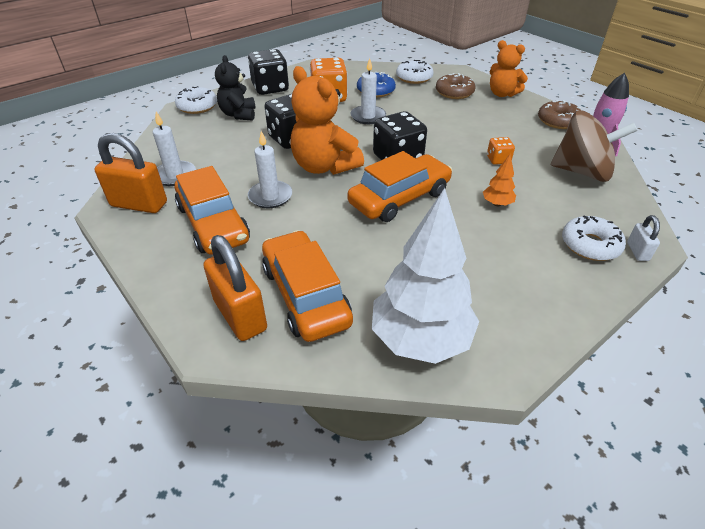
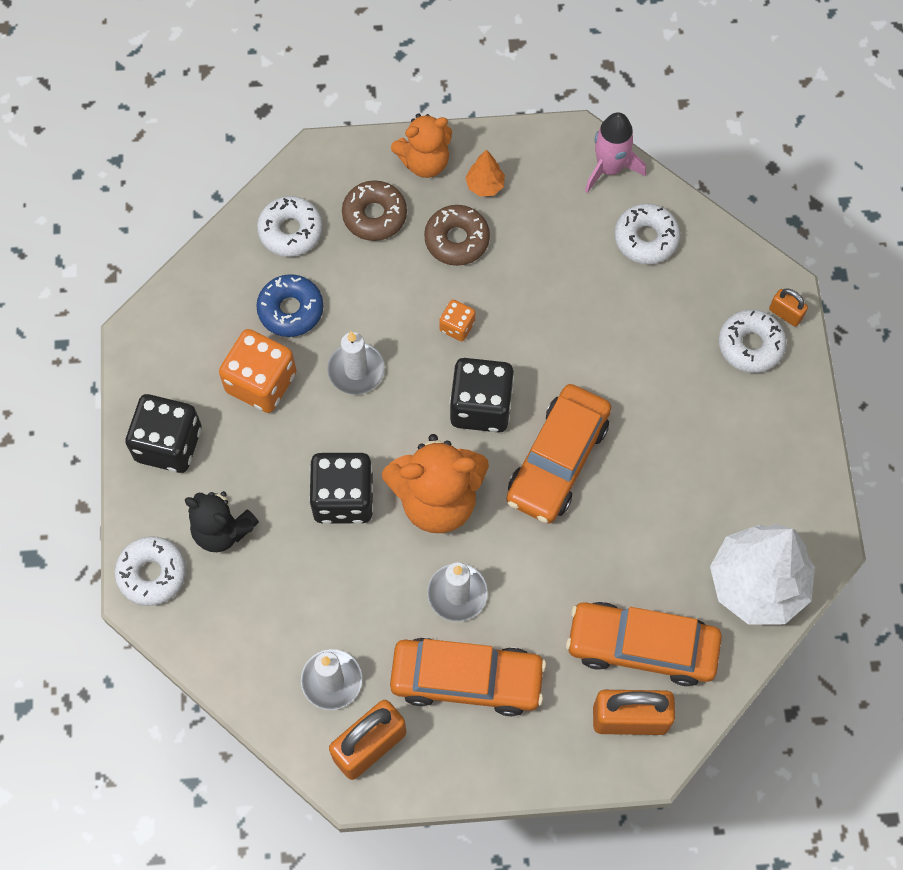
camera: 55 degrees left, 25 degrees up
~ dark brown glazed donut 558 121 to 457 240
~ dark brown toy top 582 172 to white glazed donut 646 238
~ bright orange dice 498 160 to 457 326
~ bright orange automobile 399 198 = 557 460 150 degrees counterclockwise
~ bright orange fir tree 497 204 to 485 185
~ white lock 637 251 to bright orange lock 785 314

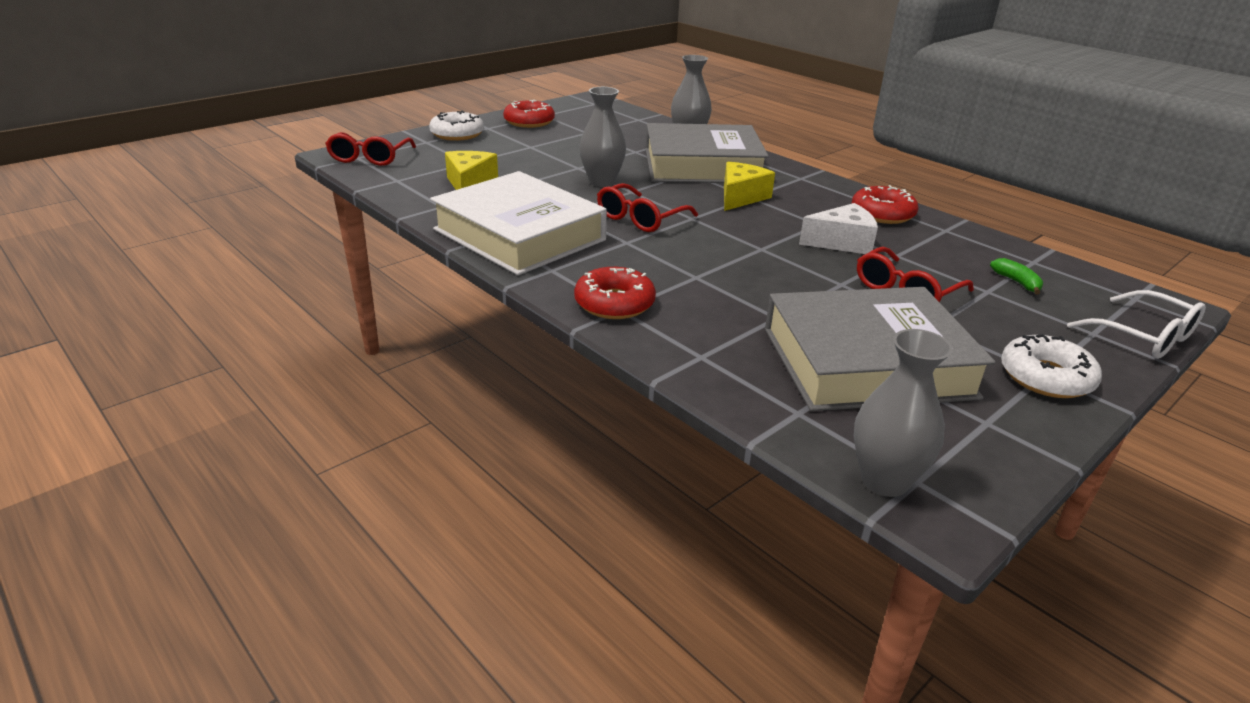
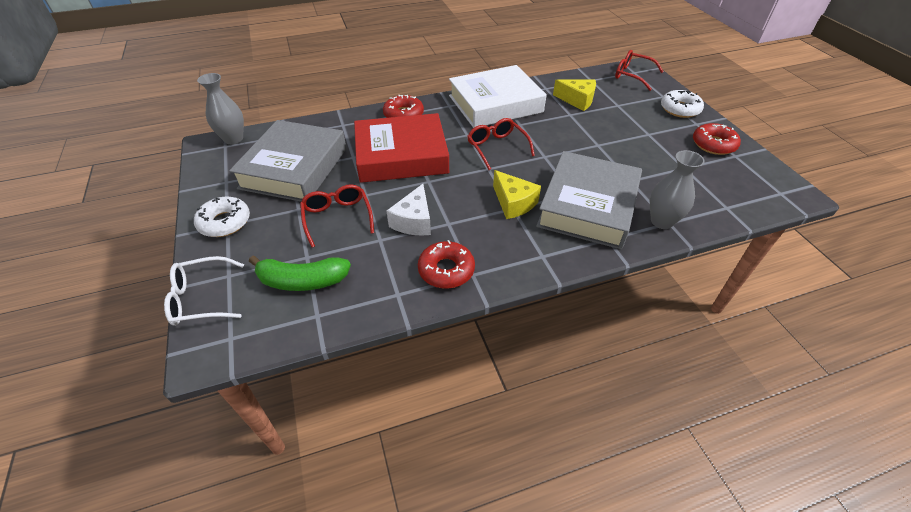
camera: 115 degrees right, 15 degrees up
- ash-grey flower vase 602 182
~ leaf-green banana fruit 1016 282 = 302 281 x2.01
+ crimson book 401 155

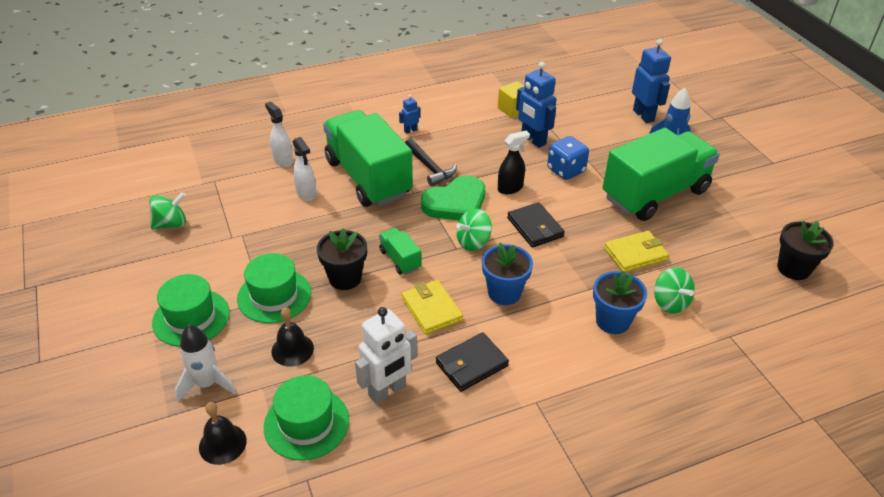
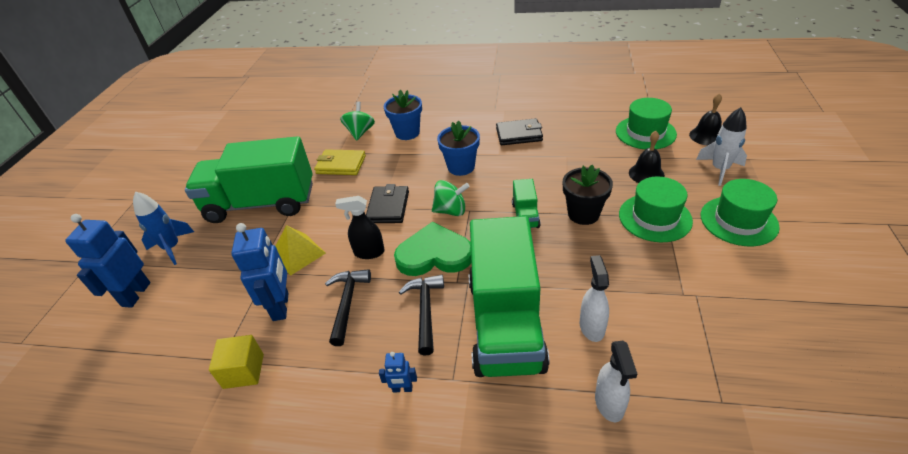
camera: 145 degrees left, 0 degrees up
~ blue dice 566 170 to yellow pyramid shape 298 253
- leaf-green toy top 171 224
- jet-black potted plant 793 268
- yellow billfold 431 309
- white toy robot 387 391
+ jet-black carpenter's hammer 347 303

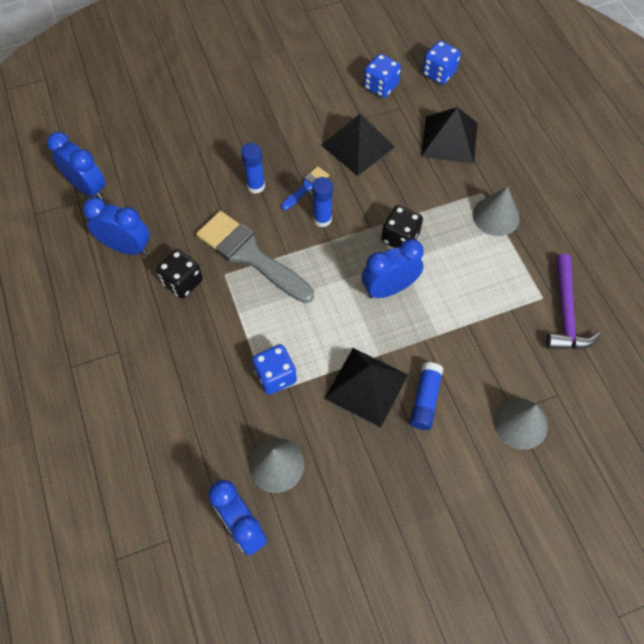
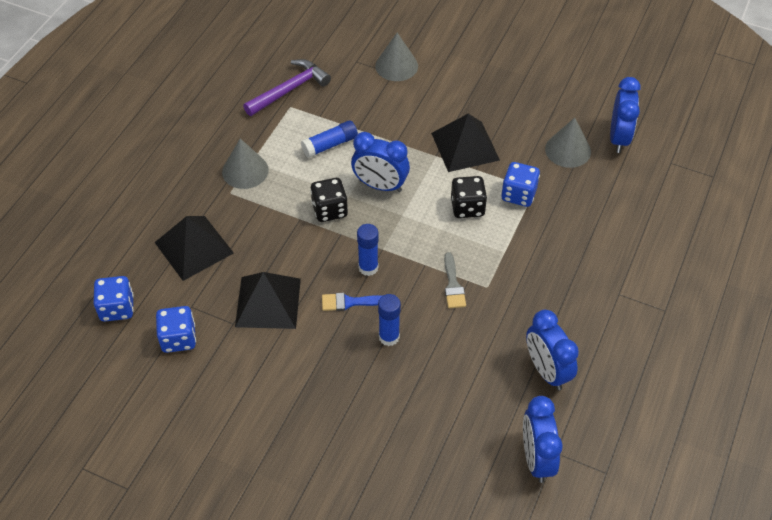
camera: 135 degrees left, 10 degrees down
~ ash-grey paint brush 250 255 = 453 285 x0.47
~ jet-black dice 182 282 to 467 207
~ blue glue stick 425 399 to 330 145

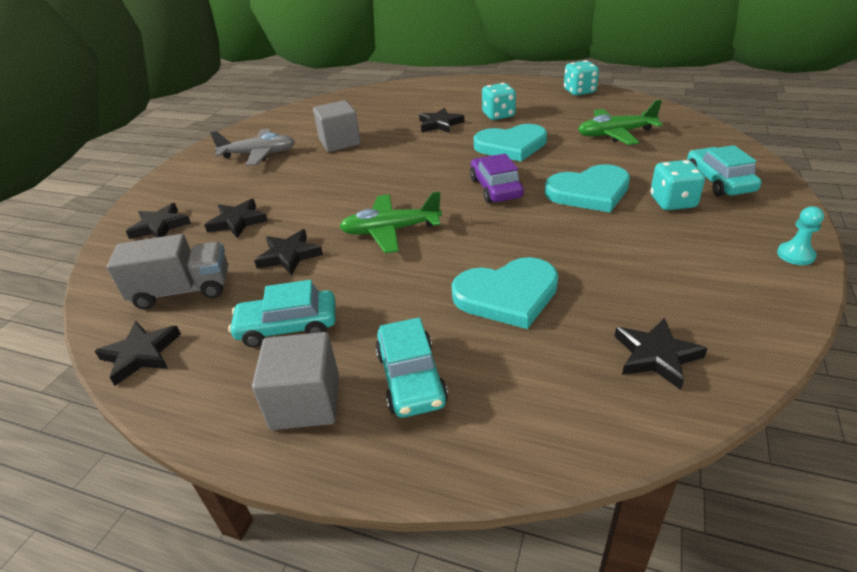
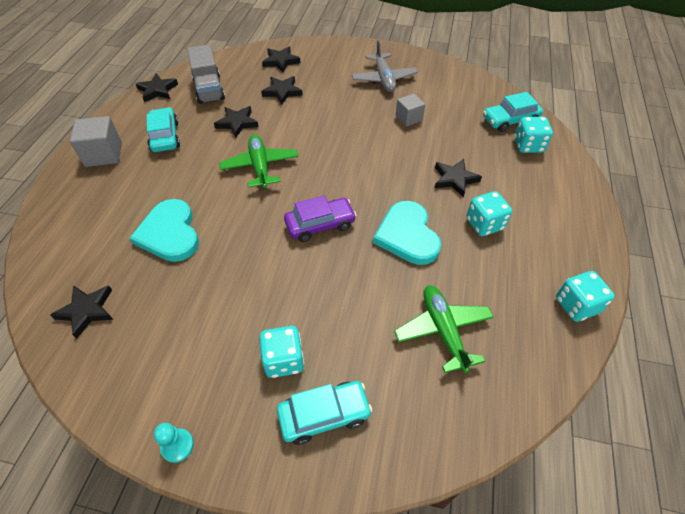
camera: 80 degrees right, 15 degrees up
~ ash-grey cube 340 142 = 408 118 x0.65
- aqua love heart 589 192
~ aqua automobile 411 378 to 510 120
+ aqua dice 528 146

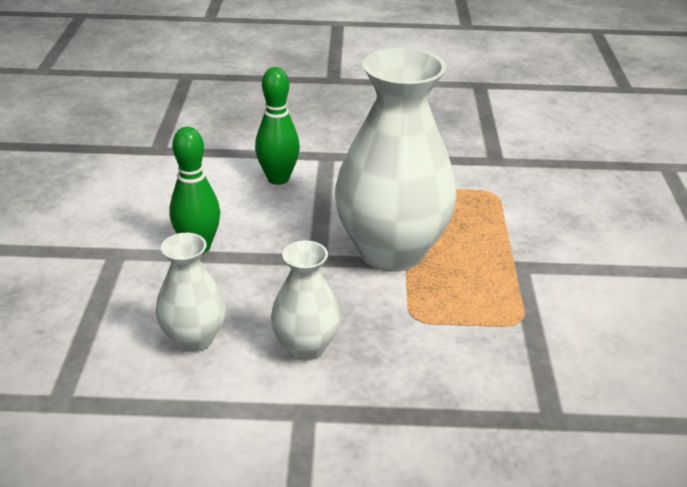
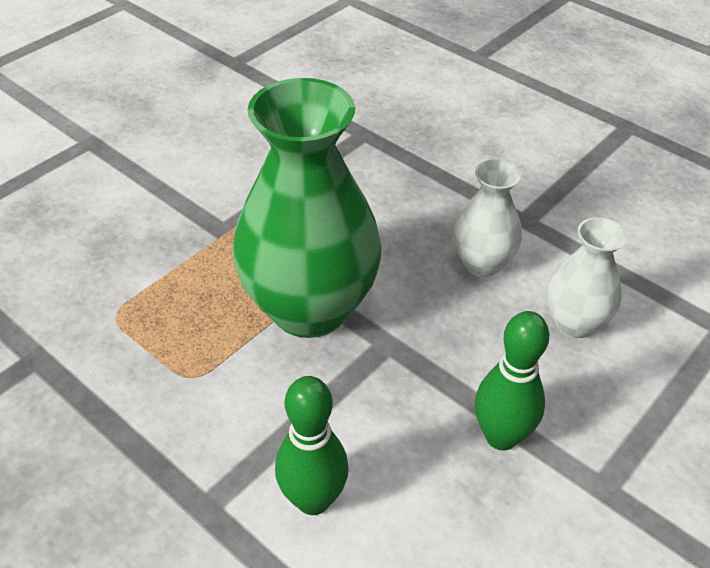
camera: 140 degrees left, 10 degrees up
~ white flower vase 391 251 to leaf-green flower vase 309 308

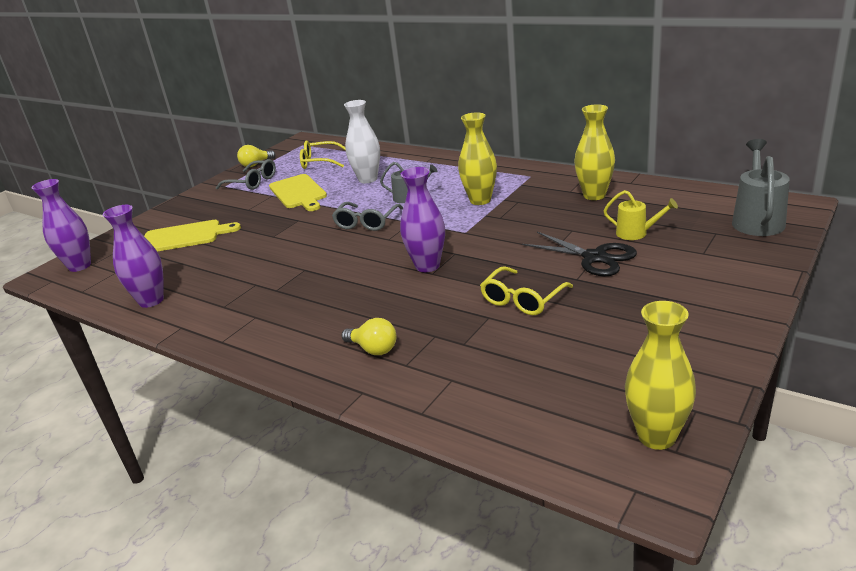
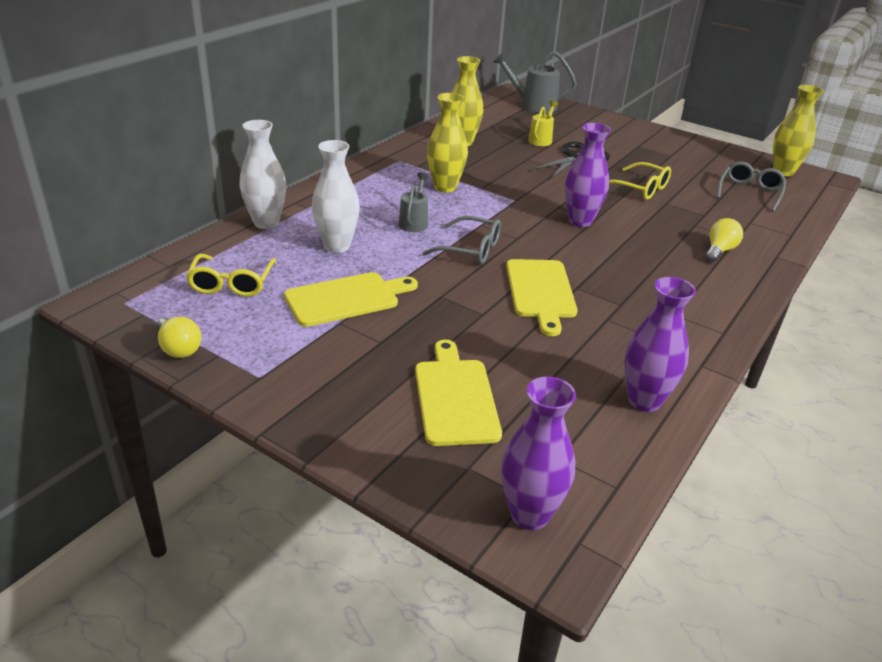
camera: 95 degrees left, 5 degrees up
~ ash-grey glasses 252 182 to 749 192
+ white flower vase 266 223
+ yellow bread board 540 291

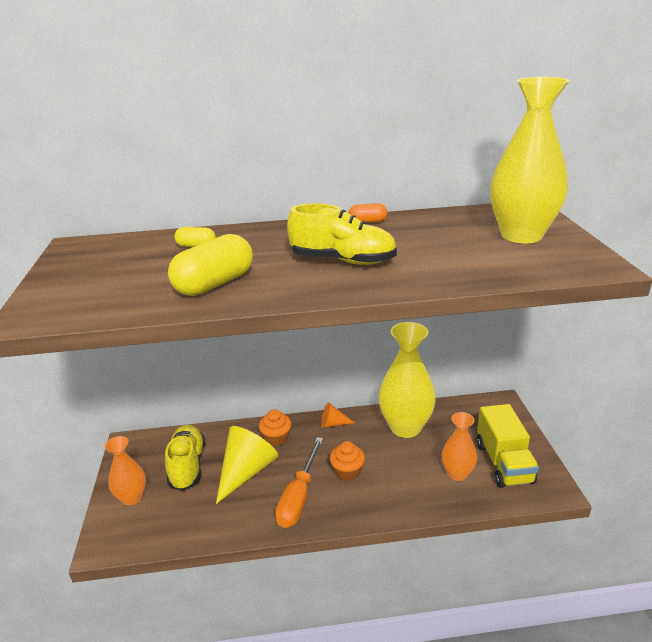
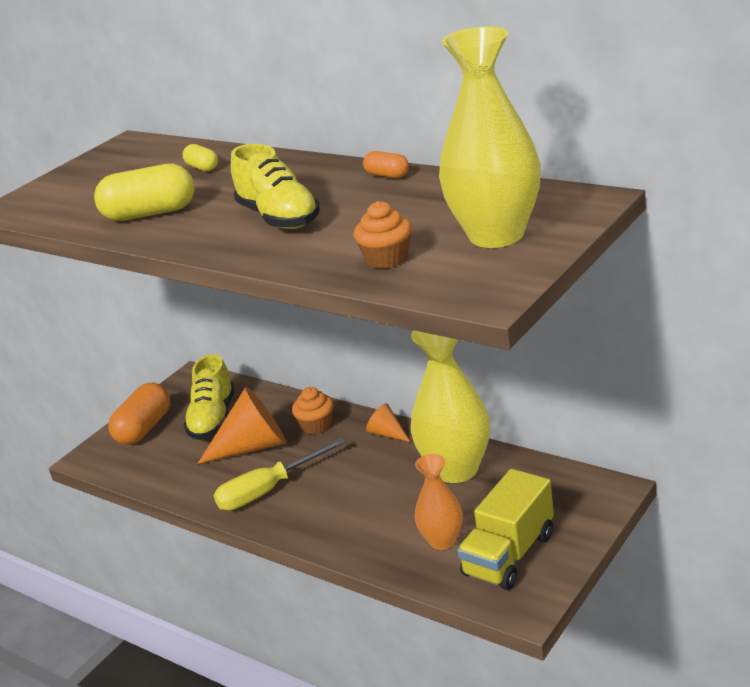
camera: 45 degrees right, 0 degrees up
~ yellow lace-up shoe 187 466 = 213 419 150 degrees clockwise
~ yellow cone shape 246 472 to bright orange cone shape 253 446
~ bright orange flower vase 132 498 to bright orange pill 144 428
~ bright orange screwdriver 299 497 to yellow screwdriver 268 490
~ bright orange fairy cake 347 471 to 387 259

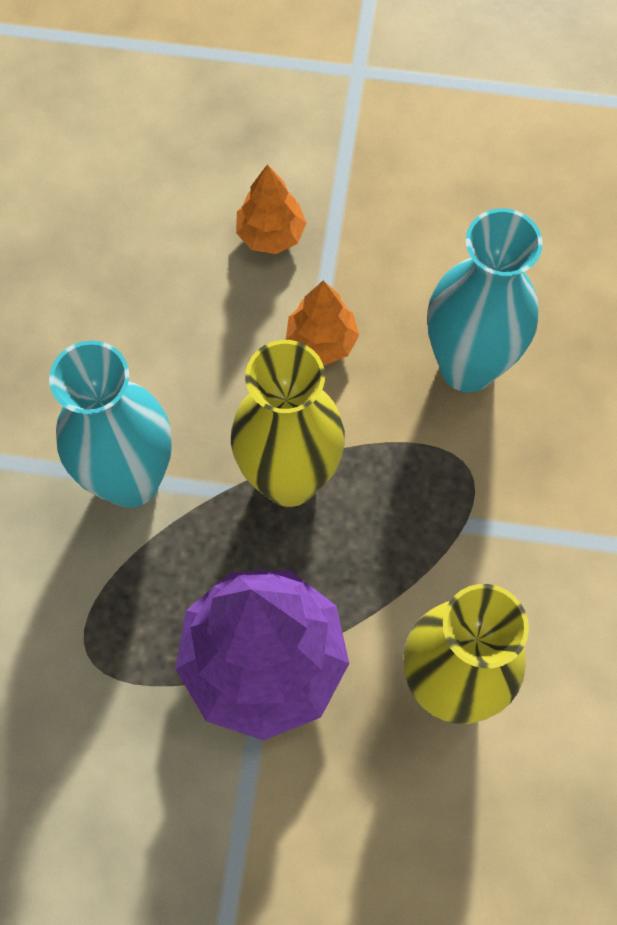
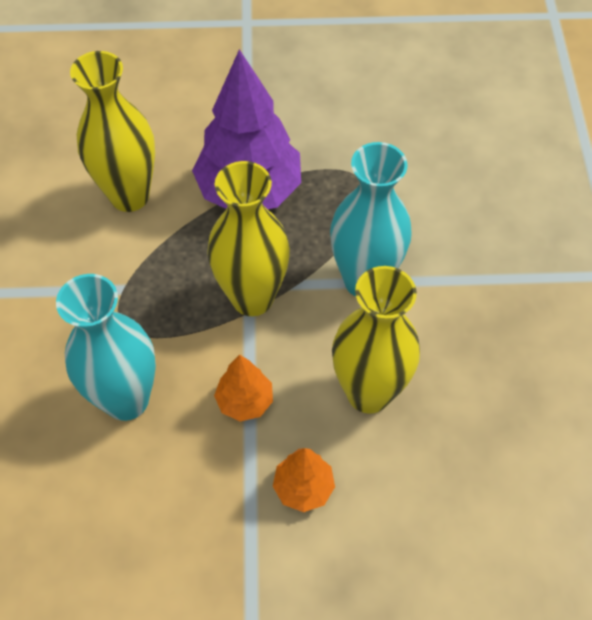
camera: 170 degrees right, 10 degrees down
+ yellow flower vase 368 393

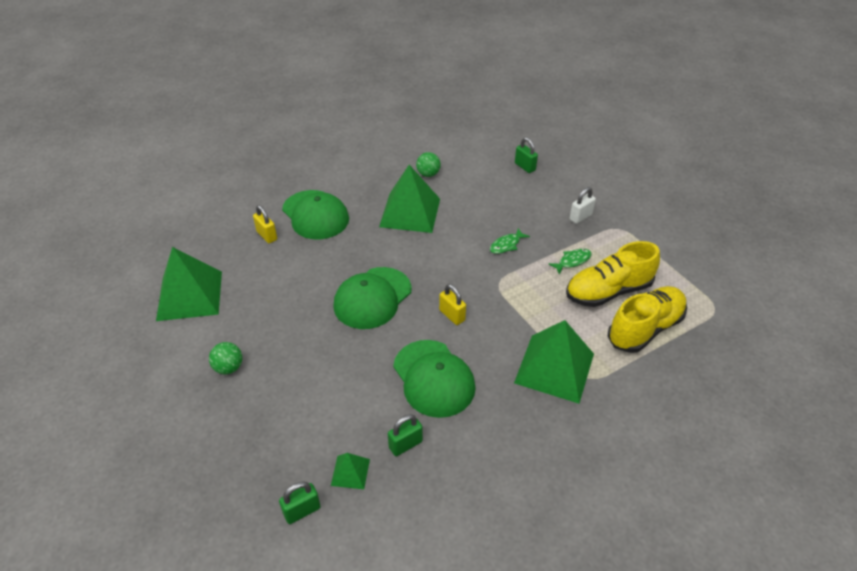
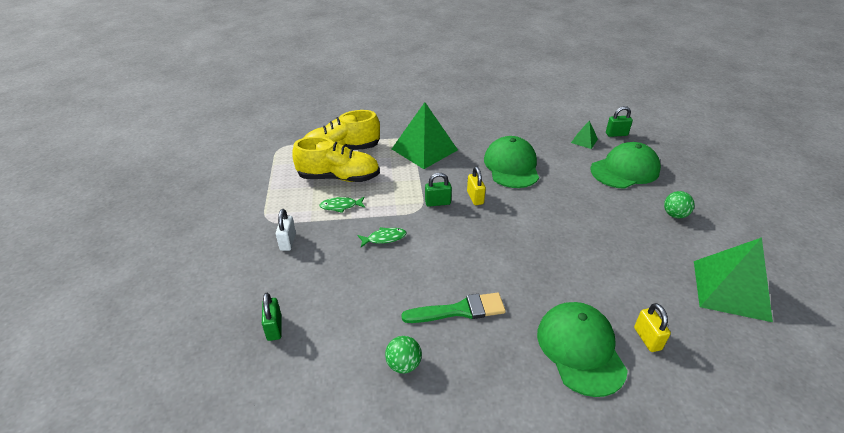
camera: 155 degrees left, 5 degrees down
~ leaf-green pyramid shape 410 212 to leaf-green paint brush 459 310
~ white lock 580 217 = 288 242 75 degrees counterclockwise
~ leaf-green peaked cap 372 298 to 625 170
~ leaf-green lock 405 444 to 437 203

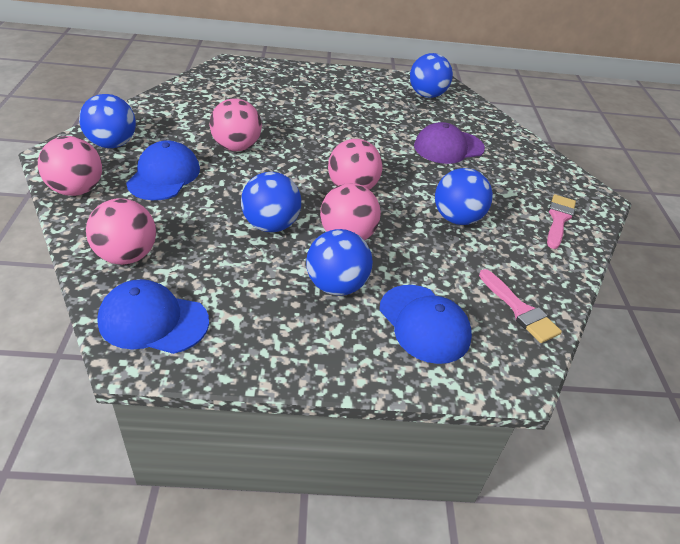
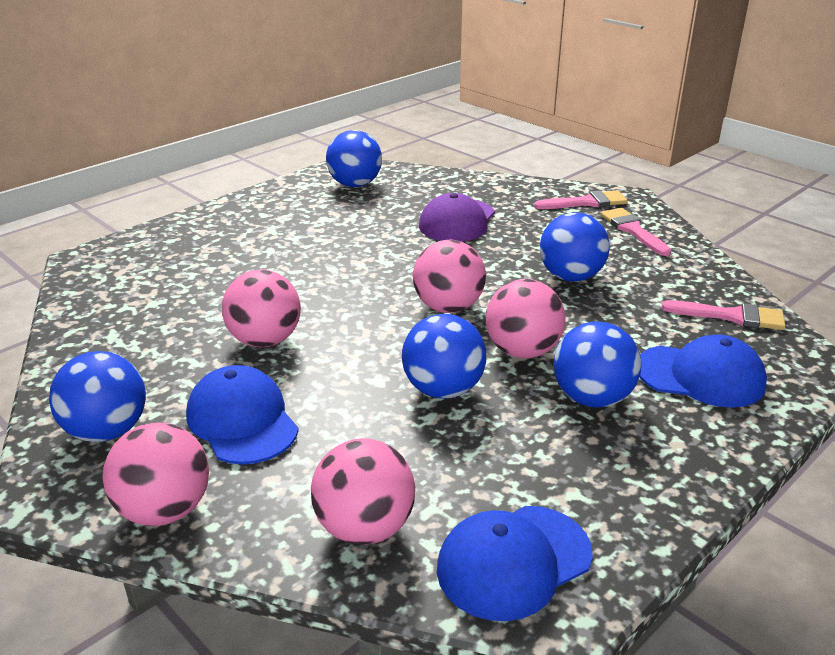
camera: 40 degrees left, 10 degrees down
+ rosy paint brush 586 202

